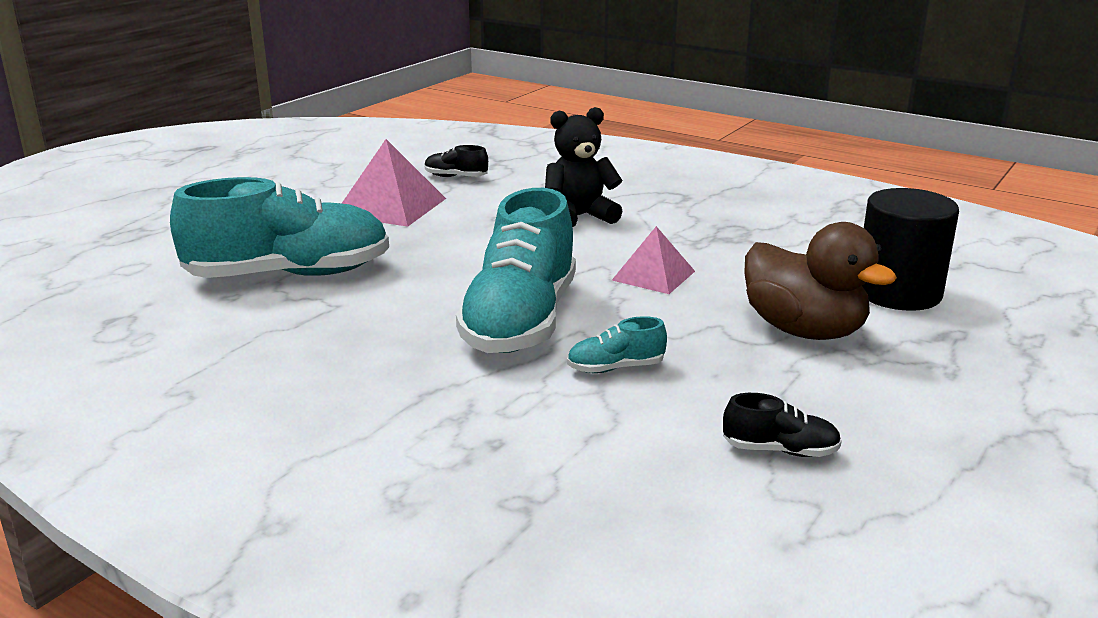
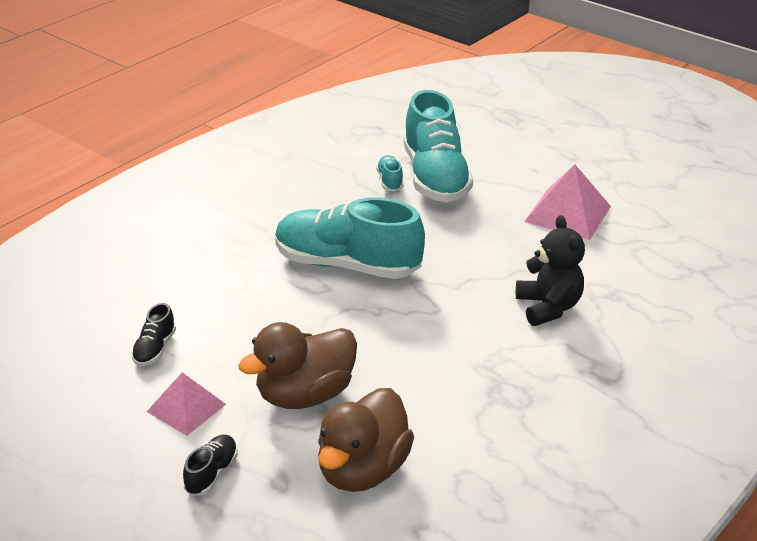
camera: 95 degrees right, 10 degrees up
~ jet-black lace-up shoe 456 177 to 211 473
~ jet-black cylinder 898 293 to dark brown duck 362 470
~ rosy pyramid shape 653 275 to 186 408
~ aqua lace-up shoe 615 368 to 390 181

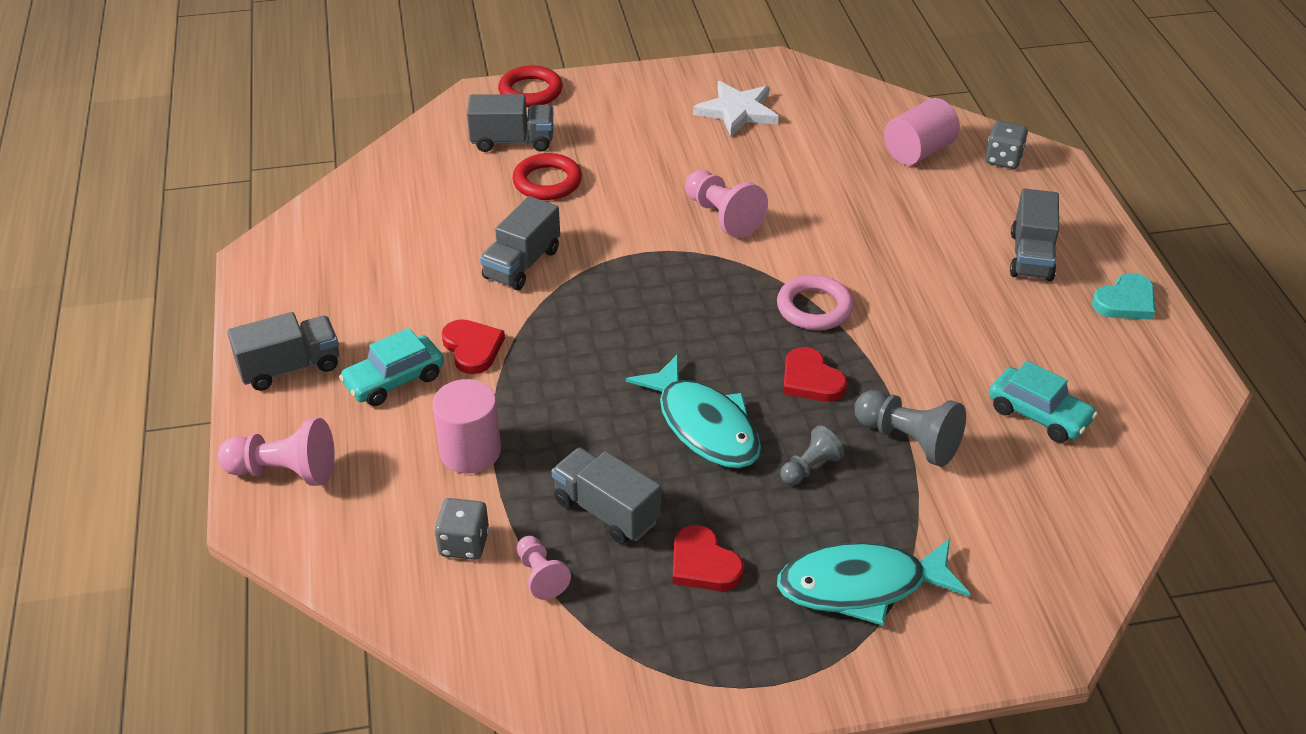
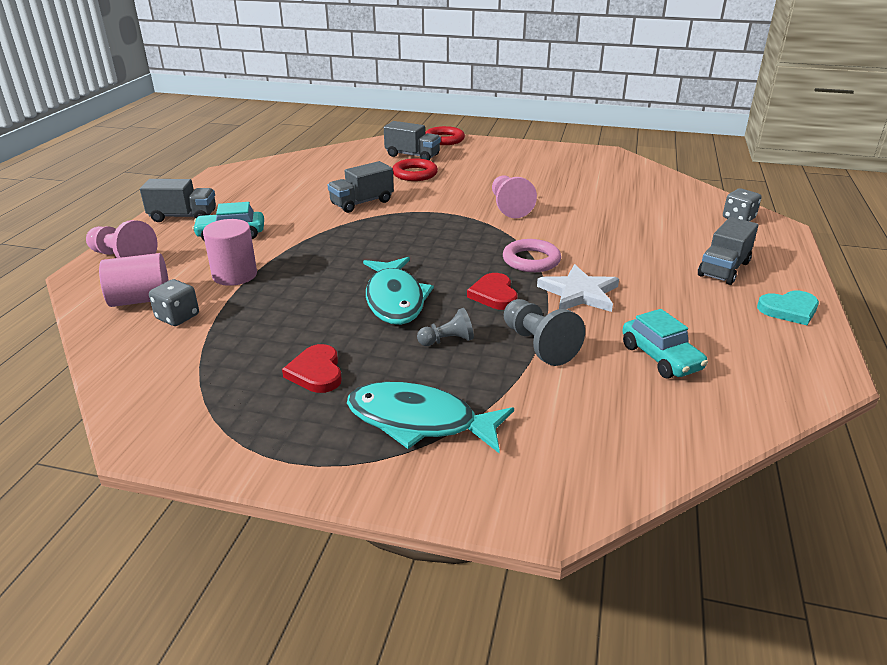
camera: 25 degrees right, 10 degrees down
~ white five-pointed star 737 111 to 579 293
~ rosy cylinder 918 151 to 141 299
- crimson love heart 472 348
- ash-grey lorry 606 511
- rosy chess pawn 541 576

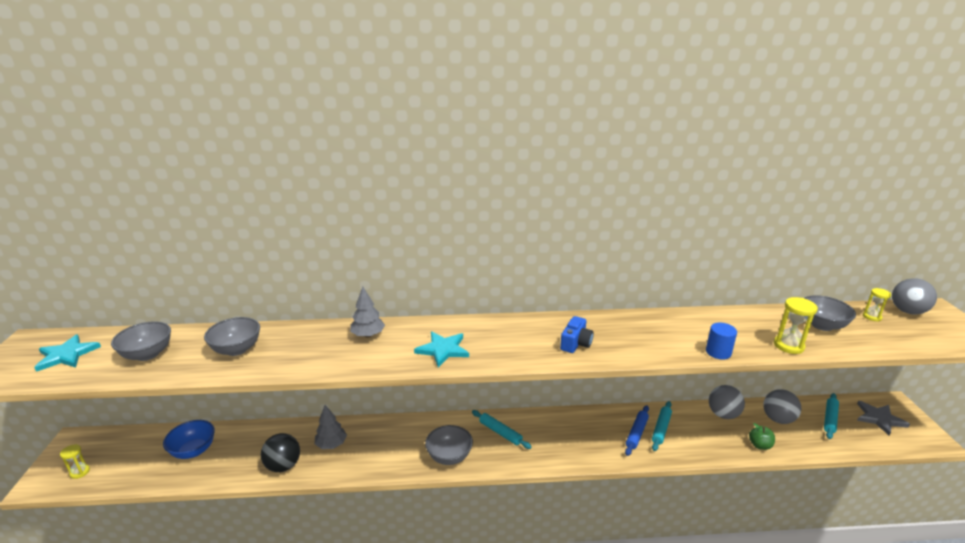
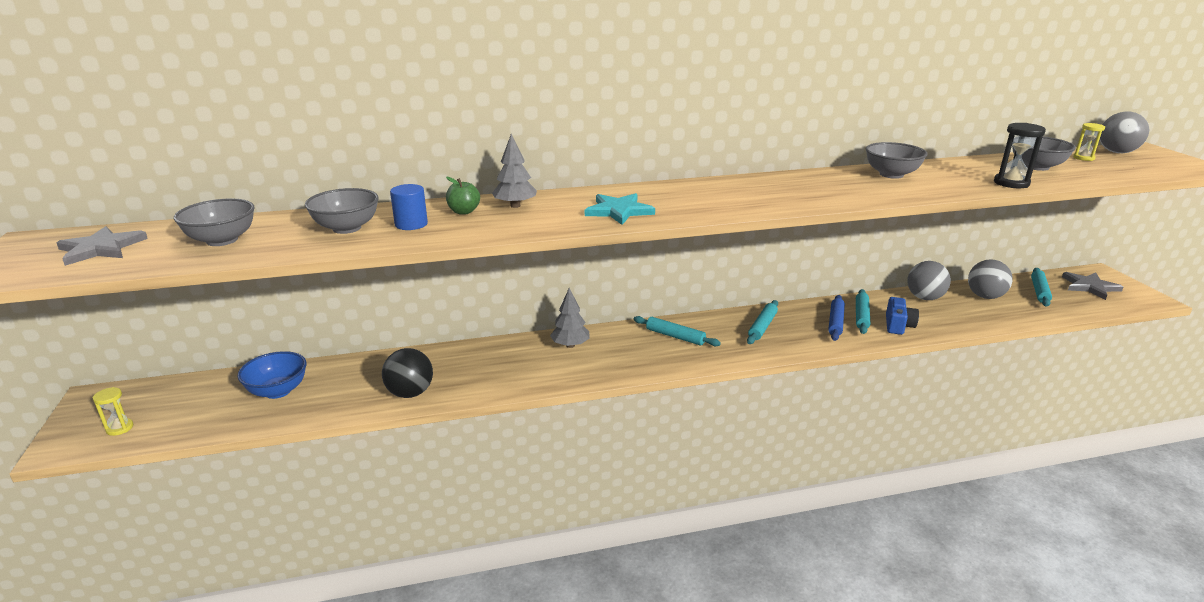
camera: 10 degrees left, 0 degrees up
~ yellow hourglass 788 346 to jet-black hourglass 1011 183
~ blue camera 576 343 to 898 325
~ blue cylinder 718 352 to 411 224
~ aqua five-pointed star 67 355 to ash-grey five-pointed star 101 248
~ ash-grey fir tree 331 444 to 570 345
~ leaf-green toy apple 759 445 to 464 212
~ ash-grey bowl 449 456 to 891 174
+ aqua rolling pin 762 326

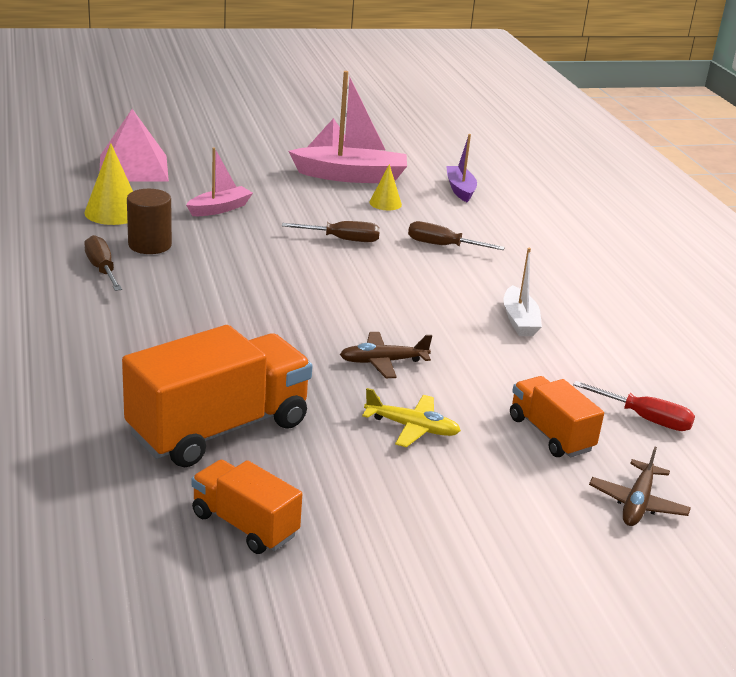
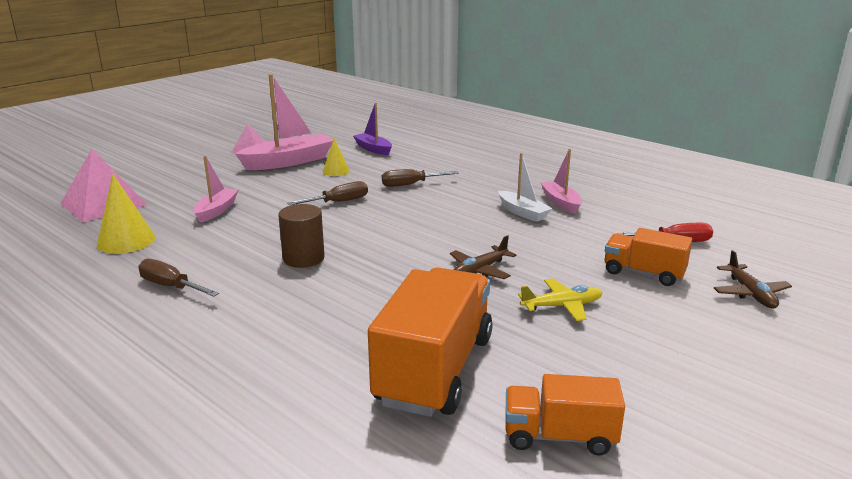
camera: 30 degrees left, 5 degrees down
~ dark brown cylinder 150 245 to 303 258
+ rosy toy boat 561 203

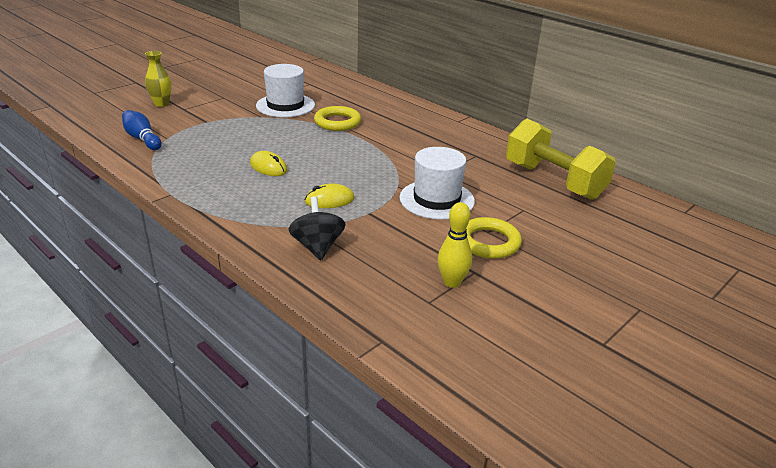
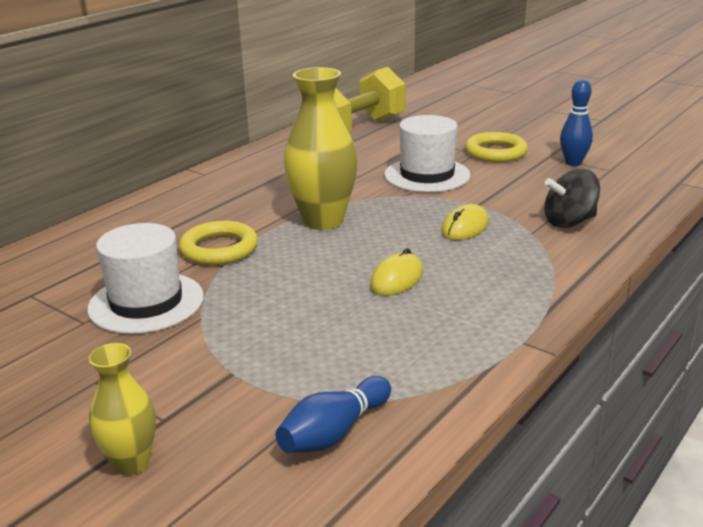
camera: 95 degrees left, 5 degrees down
~ yellow PC mouse 329 200 = 465 227 60 degrees clockwise
~ yellow skittle 452 282 to blue skittle 573 163
+ yellow flower vase 323 221

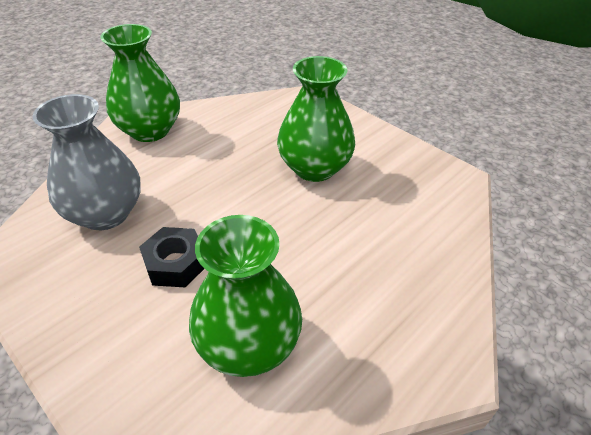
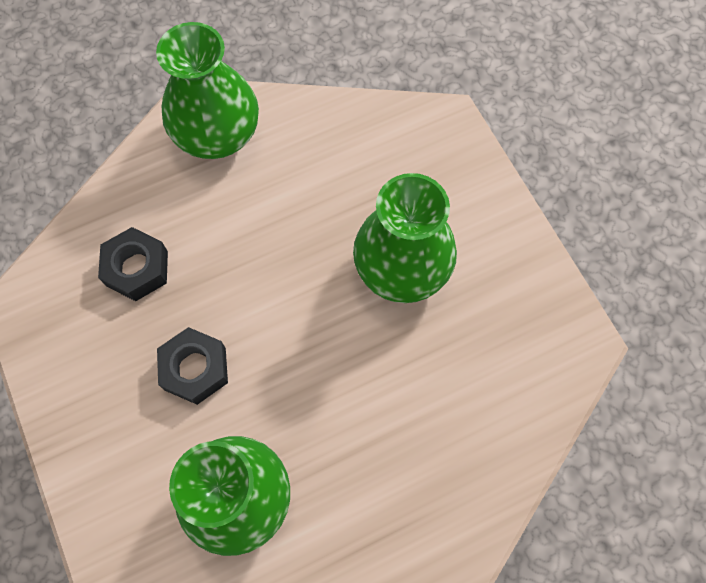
camera: 20 degrees right, 25 degrees up
~ ash-grey flower vase 105 213 to jet-black hexagon nut 137 268

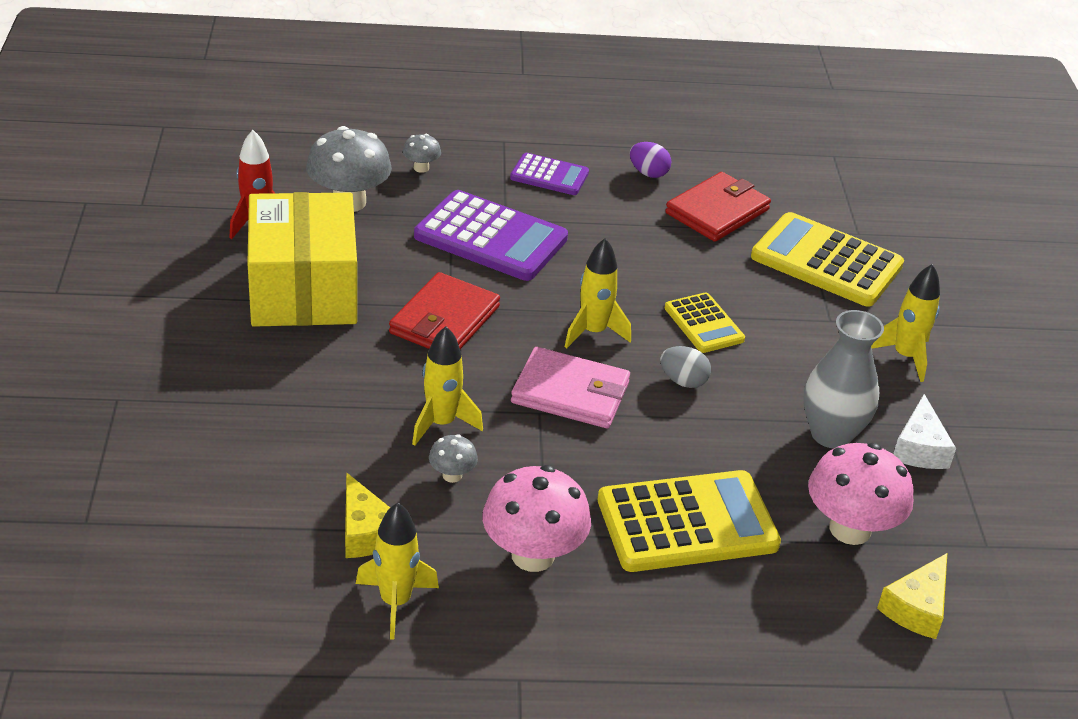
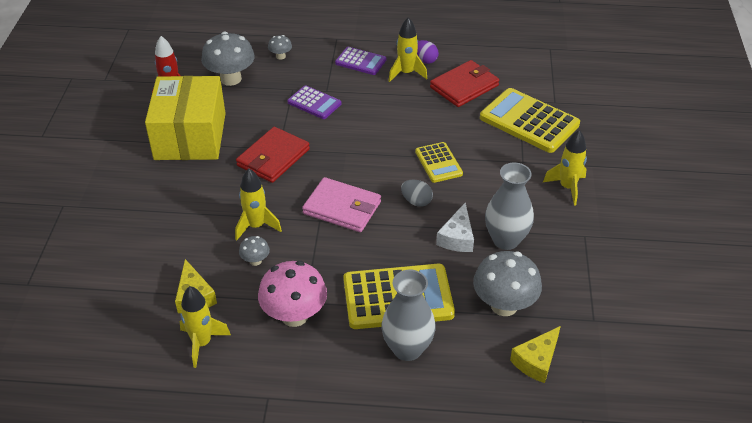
camera: 10 degrees right, 5 degrees up
~ royal purple adding machine 491 237 = 314 103 x0.56
~ yellow toy rocket 593 332 to 406 73
~ white cheese wedge 919 448 to 457 237
~ rosy fungus 850 529 to ash-grey fungus 504 305
+ ash-grey flower vase 407 349

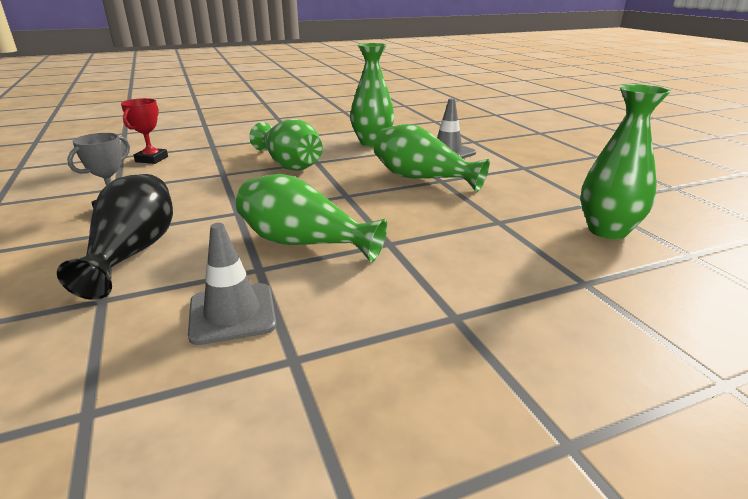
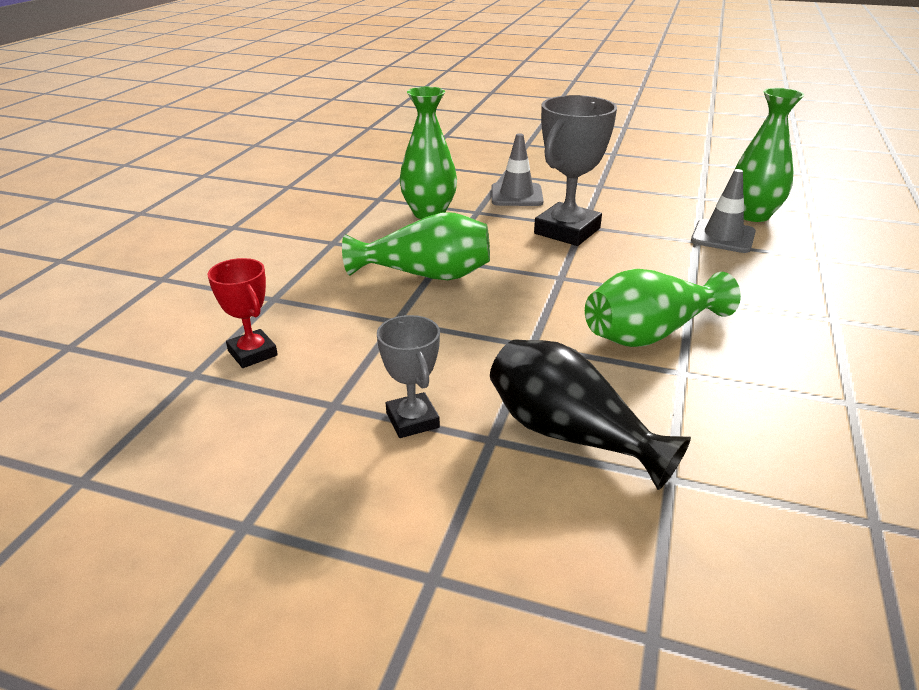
camera: 50 degrees left, 5 degrees up
~ leaf-green flower vase 422 179 to ash-grey trophy 567 231
~ ash-grey traffic cone 232 313 to 723 237

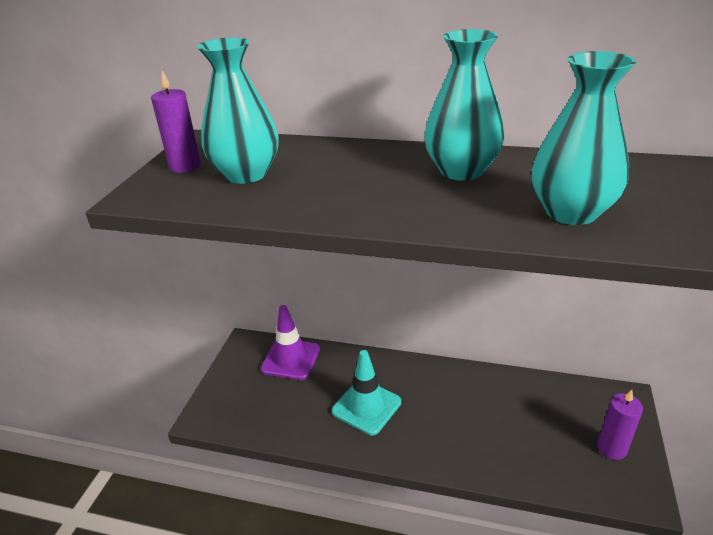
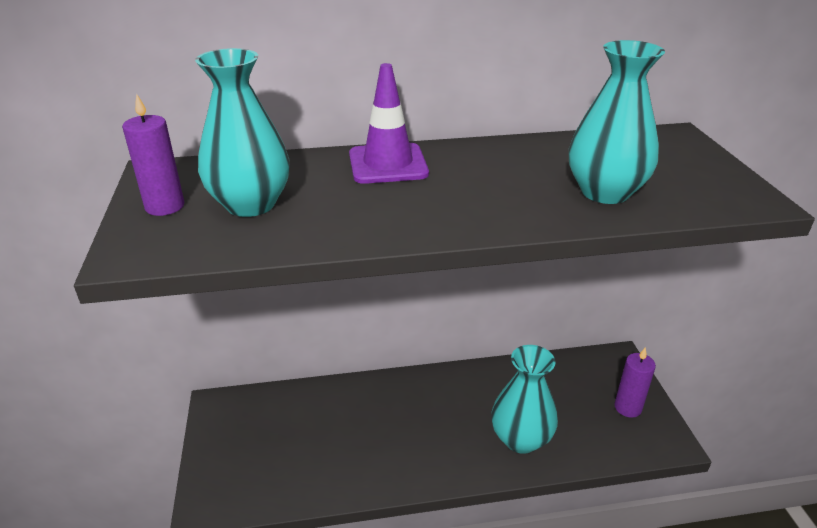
camera: 25 degrees left, 0 degrees up
~ aqua flower vase 461 171 to 521 439
~ royal purple traffic cone 291 359 to 388 164
- aqua traffic cone 366 407

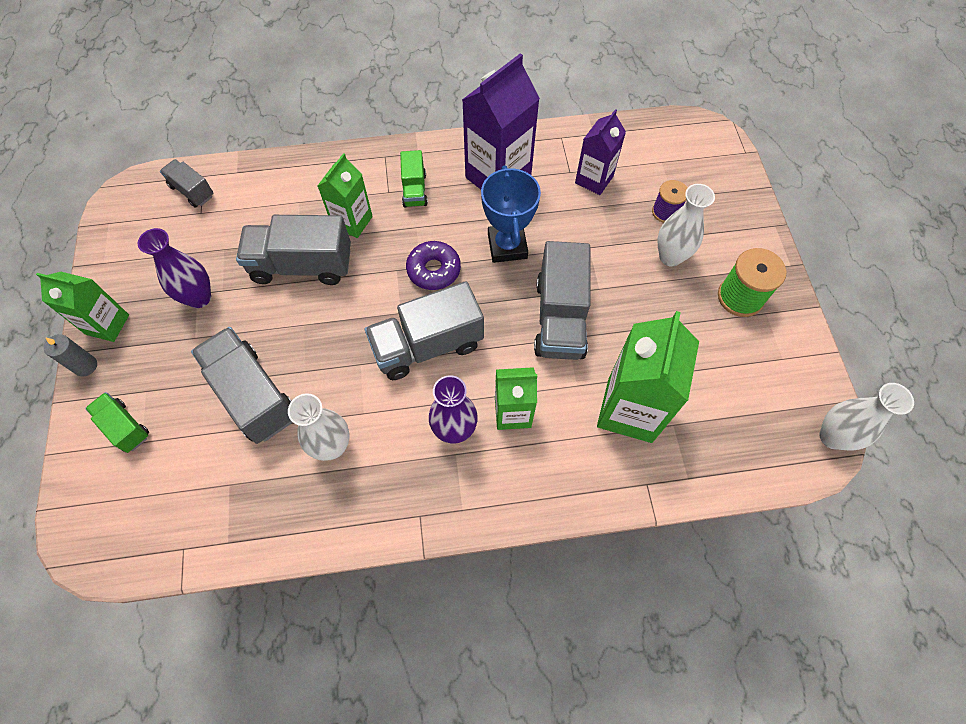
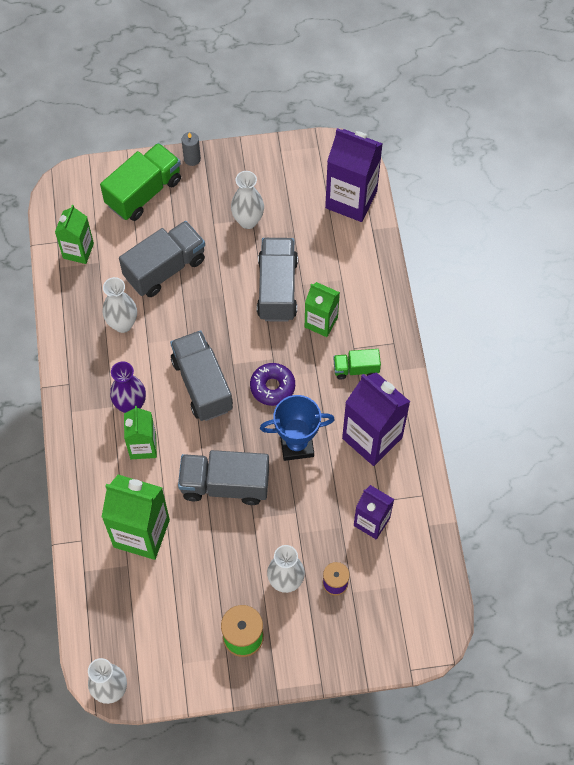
camera: 90 degrees right, 0 degrees up
~ ash-grey lorry 192 191 to royal purple carton 351 199
~ royal purple flower vase 199 298 to white flower vase 248 221
~ leaf-green carton 107 324 to 78 251
~ leaf-green lorry 125 427 = 144 192 x1.86

